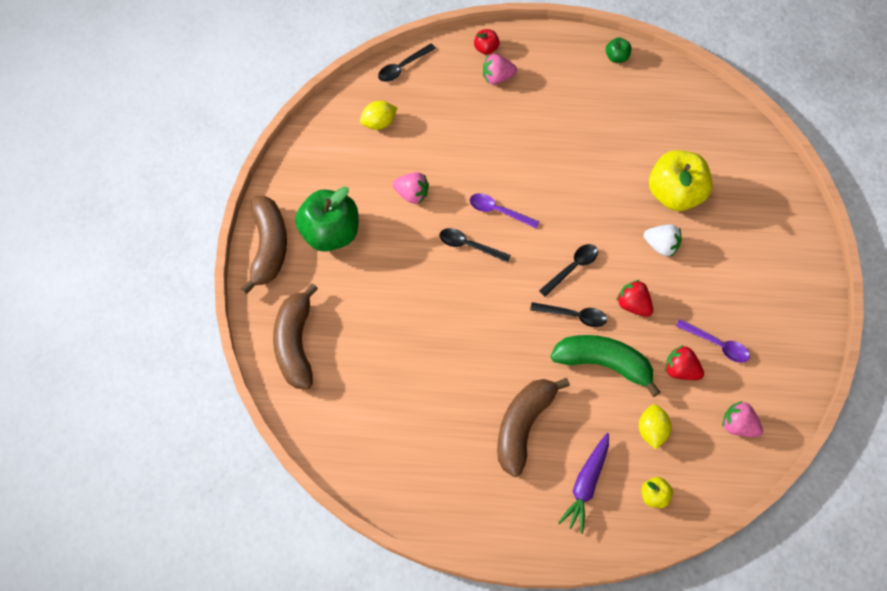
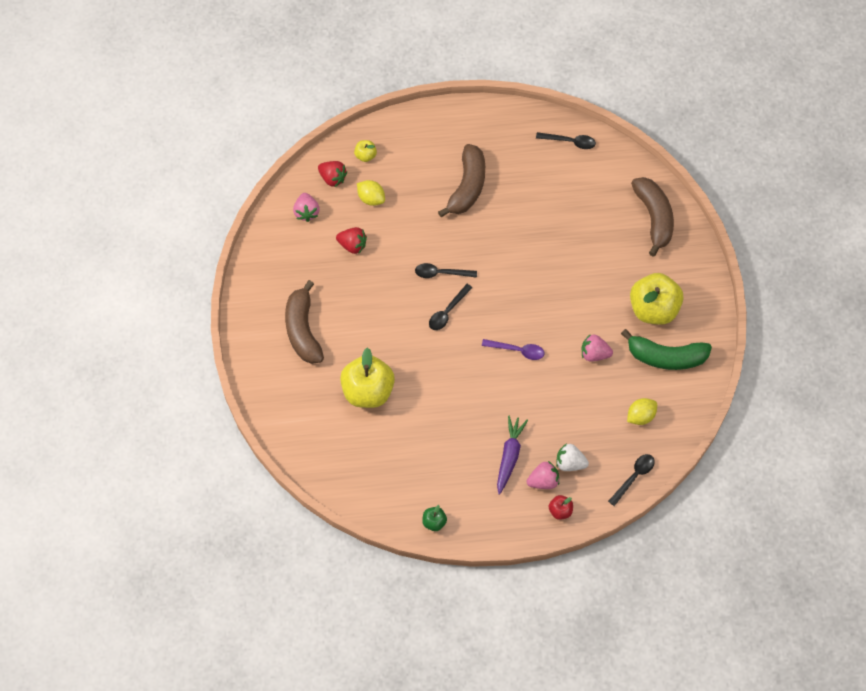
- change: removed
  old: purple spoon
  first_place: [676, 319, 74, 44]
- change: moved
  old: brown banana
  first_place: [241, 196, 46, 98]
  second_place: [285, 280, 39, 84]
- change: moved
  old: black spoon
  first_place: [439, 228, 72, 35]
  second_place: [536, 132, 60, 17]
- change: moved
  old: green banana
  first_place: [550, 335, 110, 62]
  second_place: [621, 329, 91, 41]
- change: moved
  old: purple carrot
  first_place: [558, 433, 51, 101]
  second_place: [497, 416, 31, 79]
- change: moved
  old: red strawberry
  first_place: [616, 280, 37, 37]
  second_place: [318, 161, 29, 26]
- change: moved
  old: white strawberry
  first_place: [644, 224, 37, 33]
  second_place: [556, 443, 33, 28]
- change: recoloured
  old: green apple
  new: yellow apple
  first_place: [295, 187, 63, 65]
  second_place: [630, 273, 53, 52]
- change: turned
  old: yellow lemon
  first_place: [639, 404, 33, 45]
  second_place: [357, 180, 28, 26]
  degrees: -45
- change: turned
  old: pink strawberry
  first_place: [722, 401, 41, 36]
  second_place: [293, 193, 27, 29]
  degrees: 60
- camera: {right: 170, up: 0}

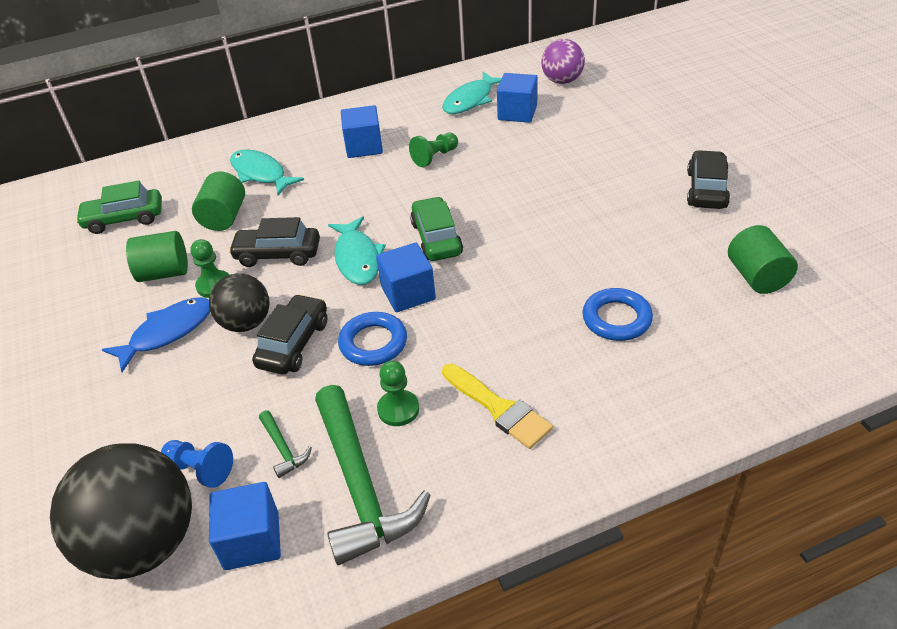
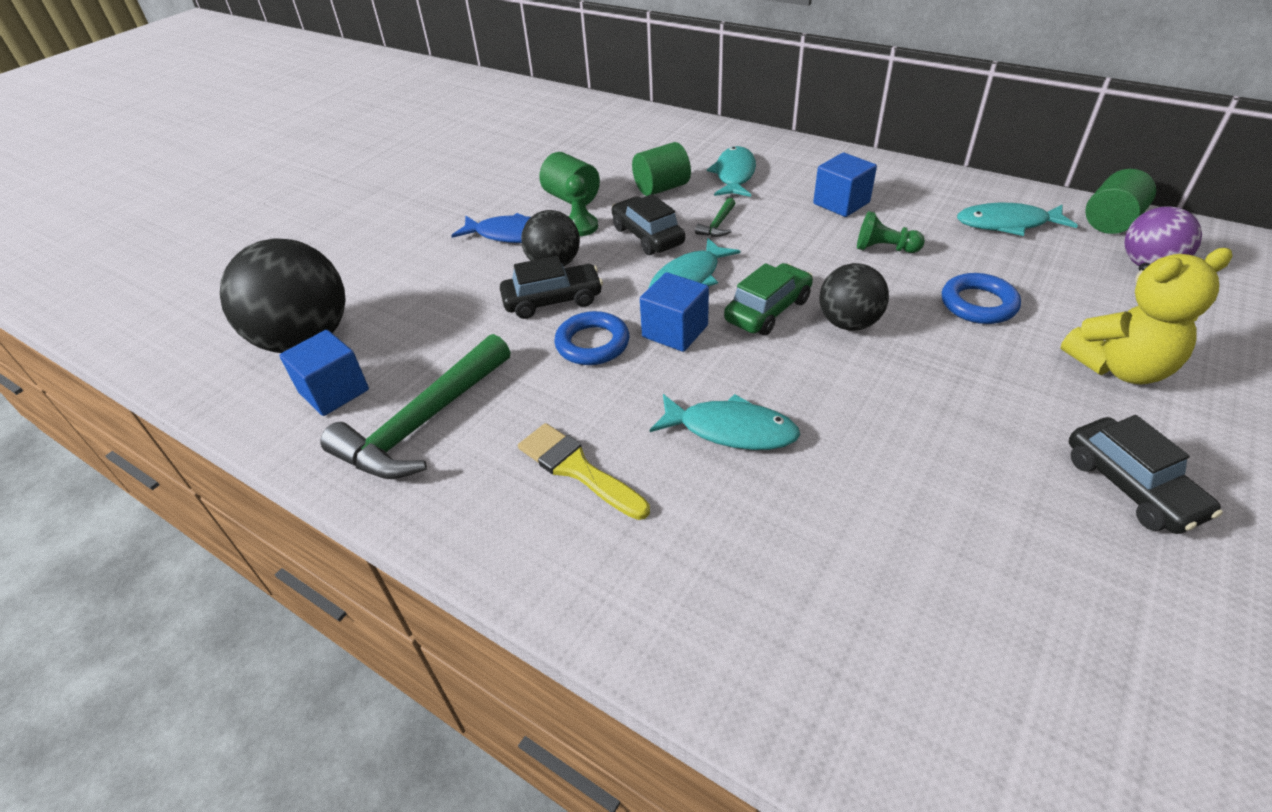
- change: removed
  old: green car
  first_place: [75, 181, 87, 53]
- change: removed
  old: blue pawn
  first_place: [161, 440, 72, 48]
- change: removed
  old: green pawn
  first_place: [377, 361, 42, 65]
- change: removed
  old: blue cube
  first_place: [497, 73, 41, 50]
- change: added
  new: turquoise fish
  second_place: [650, 394, 150, 56]
- change: added
  new: black ball
  second_place: [819, 263, 70, 68]
- change: added
  new: yellow teddy bear
  second_place: [1060, 248, 173, 136]
- change: moved
  old: green hammer
  first_place: [259, 410, 53, 68]
  second_place: [695, 198, 40, 39]
- change: moved
  old: blue ring
  first_place: [582, 288, 71, 53]
  second_place: [942, 273, 79, 51]
- change: moved
  old: green cylinder
  first_place: [728, 225, 70, 69]
  second_place: [1085, 169, 71, 65]
- change: turned
  old: yellow brush
  first_place: [442, 364, 111, 85]
  second_place: [518, 423, 132, 97]
  degrees: 120
- change: turned
  old: black car
  first_place: [687, 150, 43, 59]
  second_place: [1069, 415, 154, 119]
  degrees: 90
- camera: {right: 55, up: 0}

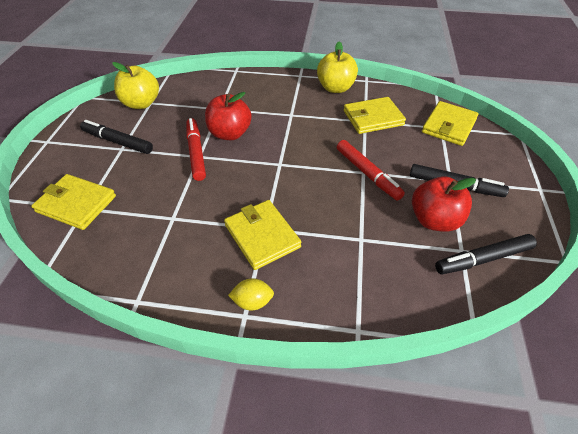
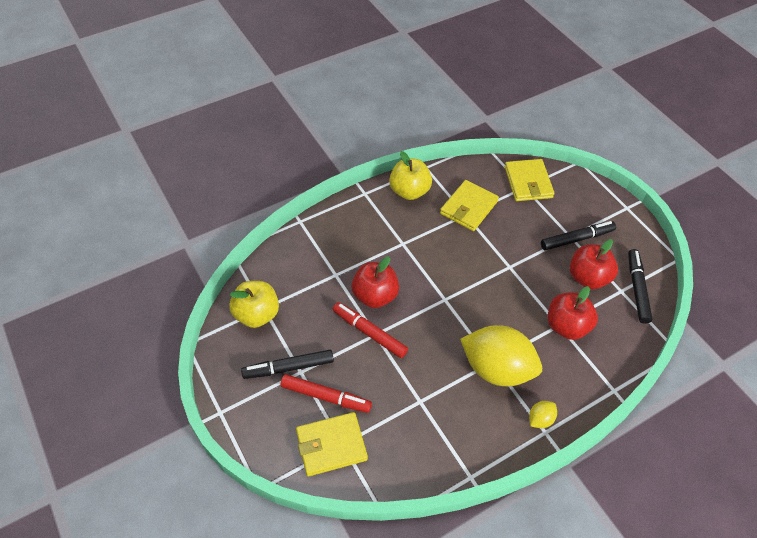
- change: added
  new: red apple
  second_place: [548, 286, 50, 54]
- change: moved
  old: red marker
  first_place: [337, 140, 68, 61]
  second_place: [281, 374, 91, 39]
- change: replaced
  old: yellow wallet
  new: yellow lemon
  first_place: [224, 200, 78, 70]
  second_place: [460, 325, 82, 61]
- change: turned
  old: black marker
  first_place: [435, 234, 102, 40]
  second_place: [628, 249, 25, 75]
  degrees: 150
- camera: {right: -40, up: 5}

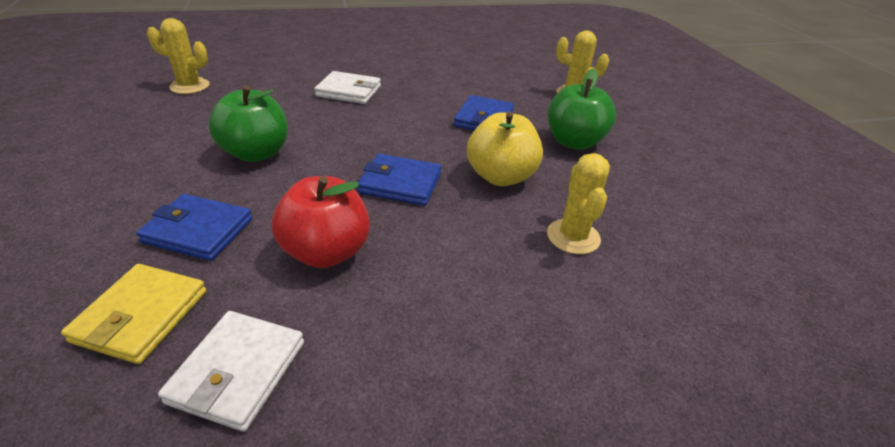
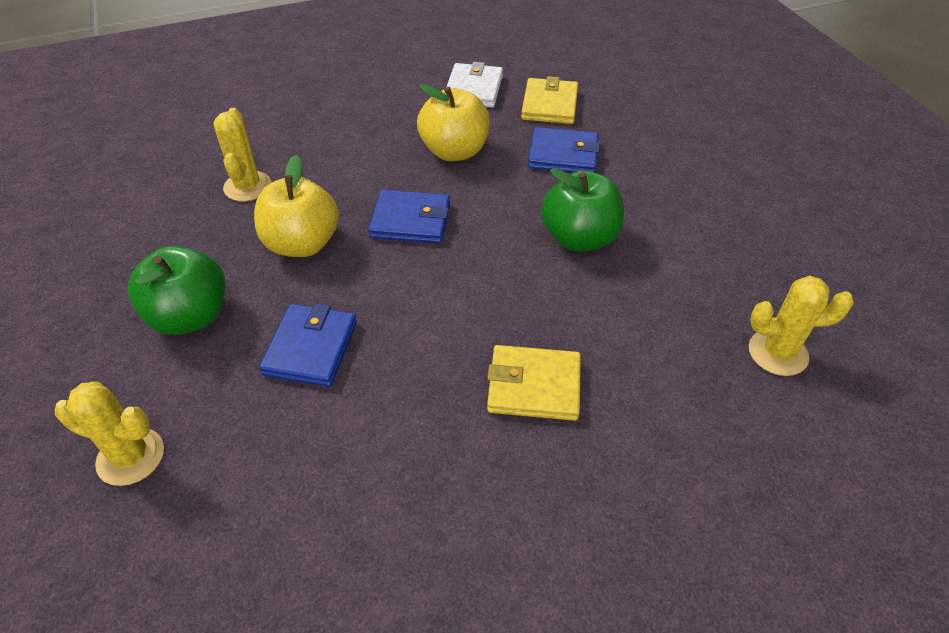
- change: recoloured
  old: red apple
  new: yellow apple
  first_place: [271, 176, 99, 92]
  second_place: [417, 84, 72, 77]
- change: recoloured
  old: white wallet
  new: yellow wallet
  first_place: [314, 71, 67, 33]
  second_place: [487, 345, 94, 76]
- camera: {right: 175, up: 10}

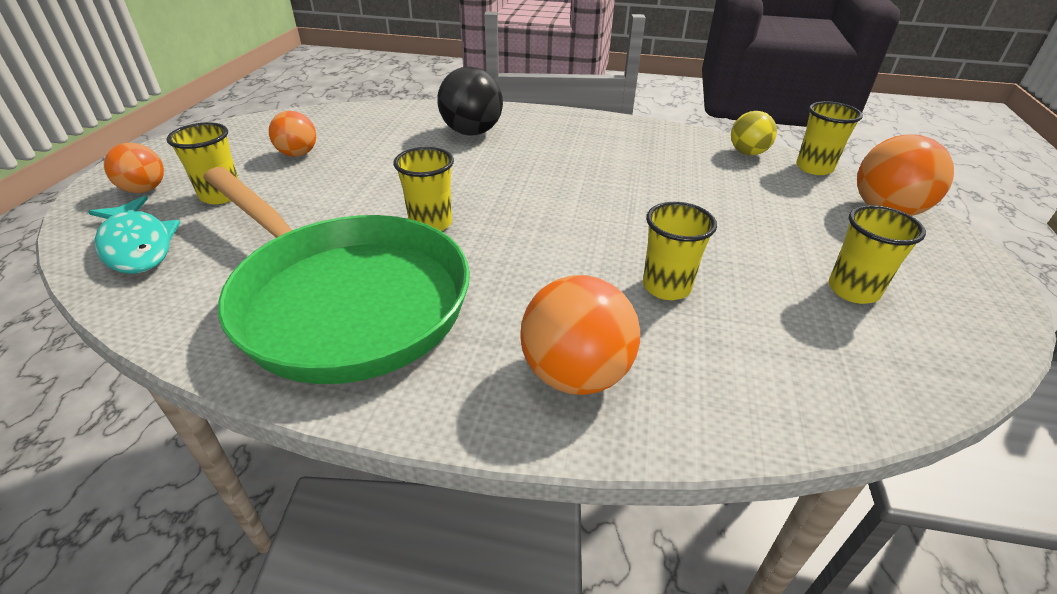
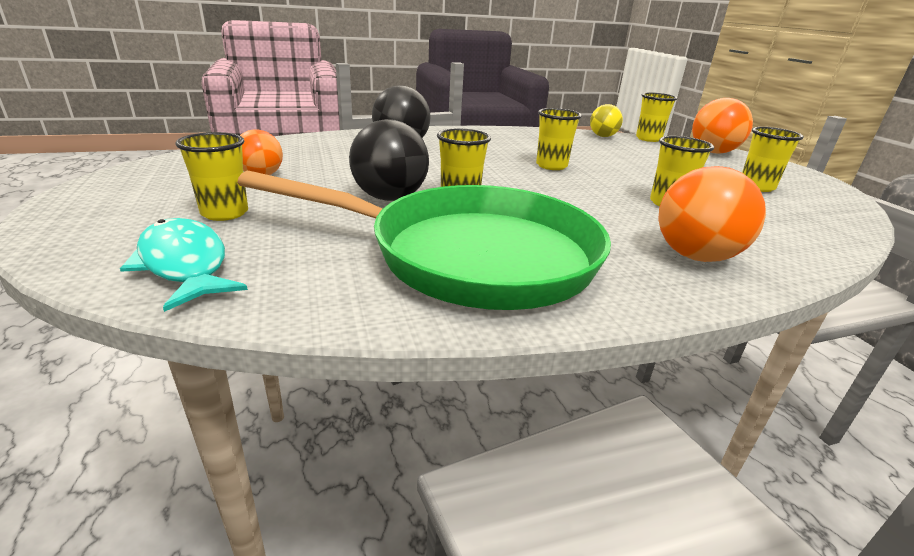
- change: removed
  old: orange ball
  first_place: [104, 143, 60, 50]
- change: added
  new: black ball
  second_place: [349, 119, 80, 82]
- change: added
  new: yellow cup
  second_place: [536, 108, 46, 62]
- change: turned
  old: turquoise fish
  first_place: [88, 196, 93, 78]
  second_place: [120, 218, 128, 94]
  degrees: -150
- camera: {right: -30, up: -10}

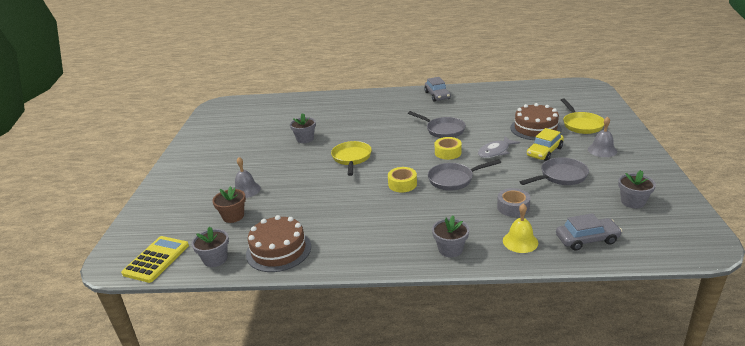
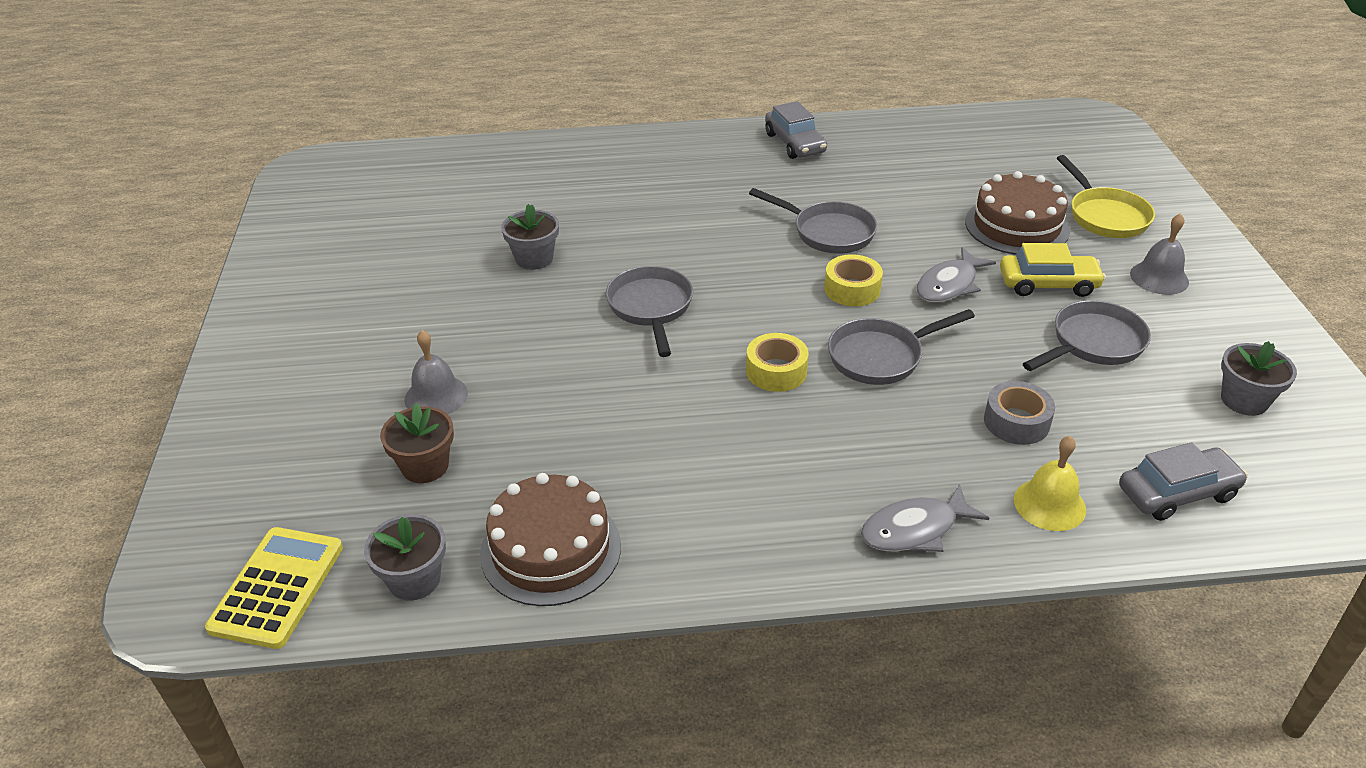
- change: replaced
  old: grey flower pot
  new: grey fish
  first_place: [432, 215, 37, 42]
  second_place: [861, 484, 128, 68]
- change: recoloured
  old: yellow pan
  new: grey pan
  first_place: [331, 141, 41, 35]
  second_place: [606, 266, 87, 91]
- change: turned
  old: yellow car
  first_place: [527, 128, 37, 33]
  second_place: [1000, 243, 106, 54]
  degrees: -120
- camera: {right: -10, up: 10}

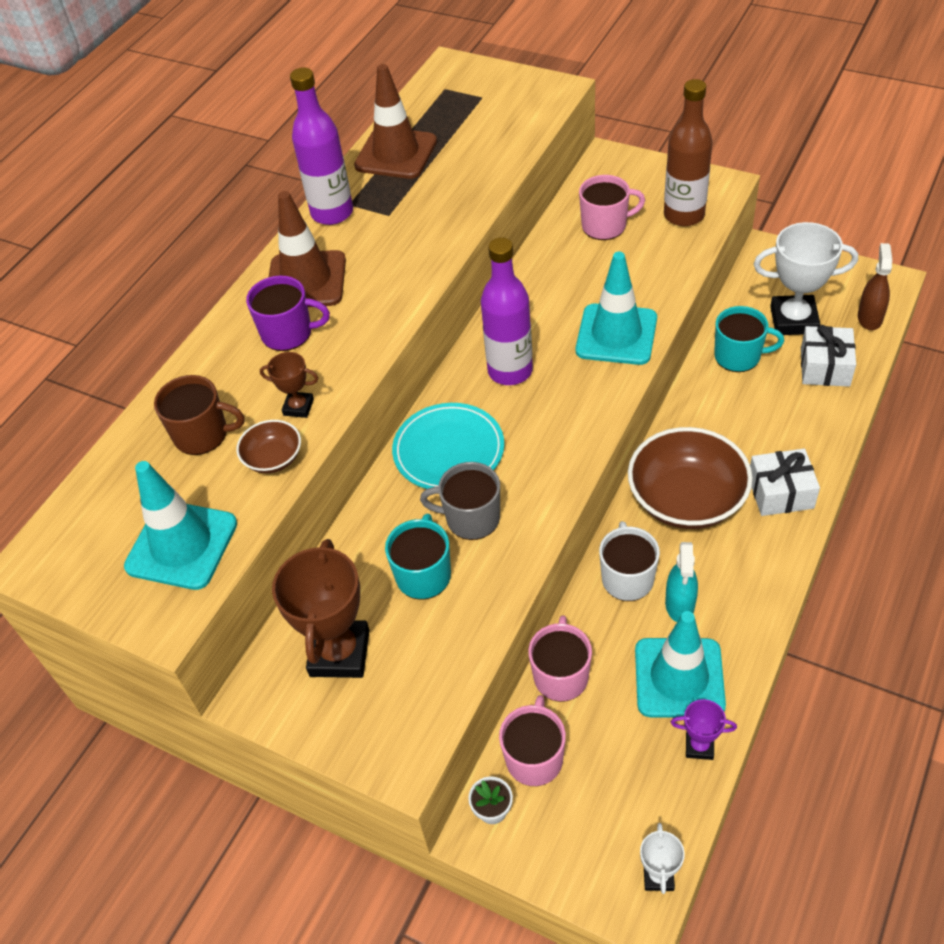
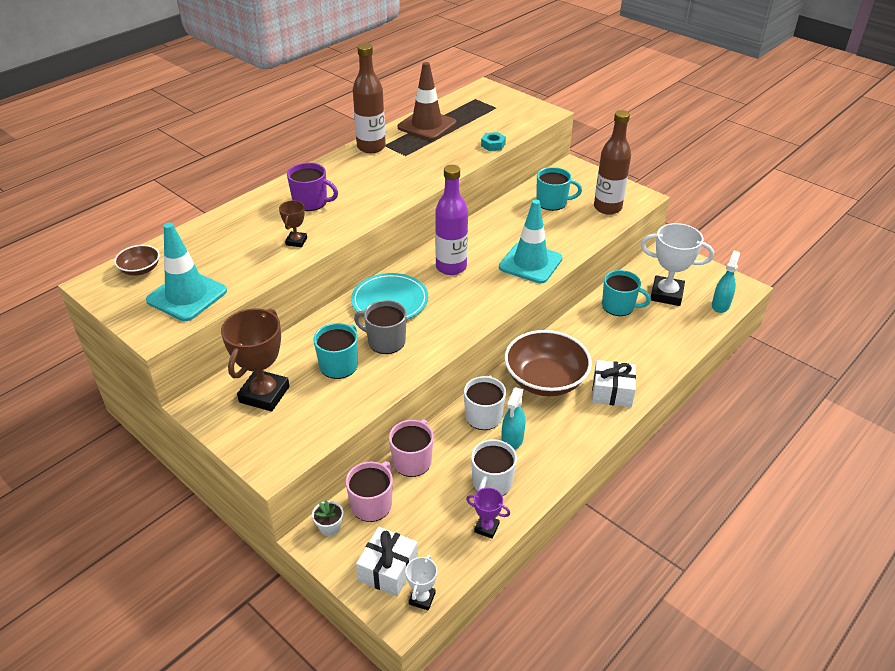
- change: removed
  old: brown mug
  first_place: [154, 375, 90, 80]
- change: removed
  old: brown traffic cone
  first_place: [269, 191, 77, 116]
- change: added
  new: turquoise nut
  second_place: [481, 132, 25, 19]
- change: moved
  old: brown bowl
  first_place: [236, 420, 65, 53]
  second_place: [114, 245, 46, 30]
- change: moved
  old: white gift
  first_place: [801, 325, 55, 62]
  second_place: [356, 527, 62, 70]
- change: replaced
  old: turquoise traffic cone
  new: white mug
  first_place: [635, 611, 91, 107]
  second_place: [471, 439, 46, 57]
- change: recoloured
  old: purple bottle
  new: brown bottle
  first_place: [290, 68, 63, 157]
  second_place: [353, 43, 33, 110]
- change: recoloured
  old: pink mug
  new: turquoise mug
  first_place: [579, 175, 66, 65]
  second_place: [536, 167, 46, 44]
- change: recoloured
  old: brown spray bottle
  new: turquoise spray bottle
  first_place: [858, 243, 34, 87]
  second_place: [712, 251, 28, 62]
- change: turned
  old: brown trophy
  first_place: [260, 352, 58, 66]
  second_place: [279, 200, 28, 47]
  degrees: 75
- camera: {right: 10, up: -10}

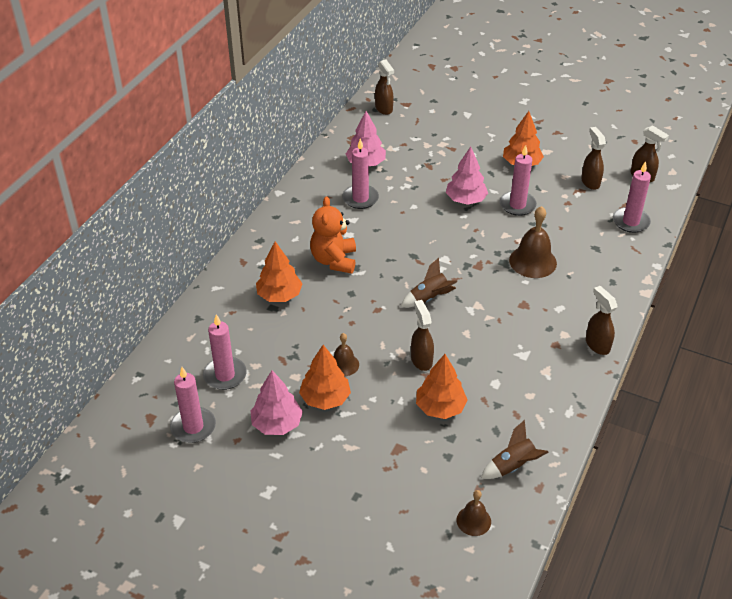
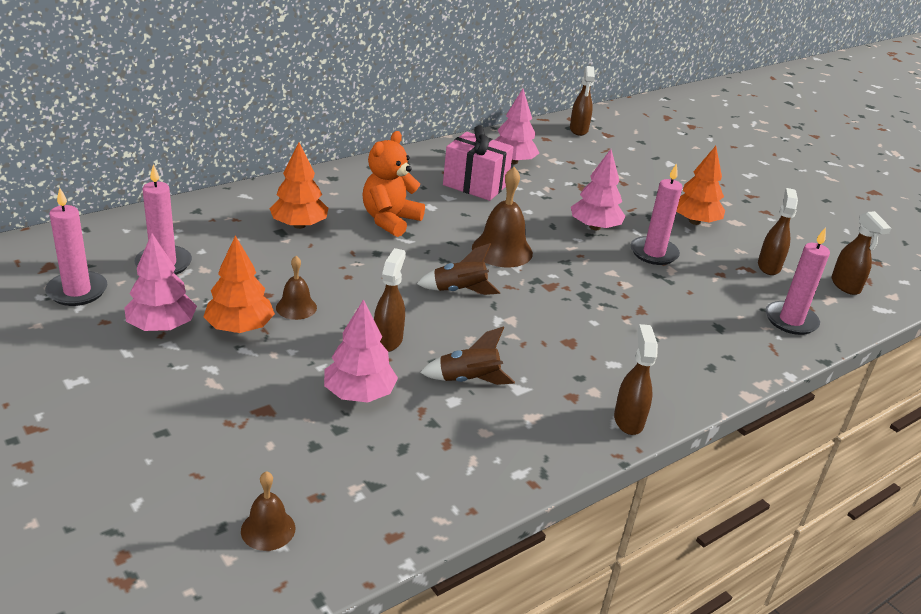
- change: moved
  old: brown rocket
  first_place: [481, 420, 68, 59]
  second_place: [420, 326, 95, 59]
- change: moved
  old: brown bell
  first_place: [509, 206, 48, 72]
  second_place: [472, 167, 61, 100]
- change: replaced
  old: pink candle
  new: pink gift
  first_place: [342, 139, 37, 70]
  second_place: [443, 125, 71, 76]
- change: recoloured
  old: orange tree
  new: pink tree
  first_place: [416, 354, 52, 65]
  second_place: [324, 299, 74, 103]
- camera: {right: 25, up: -10}

